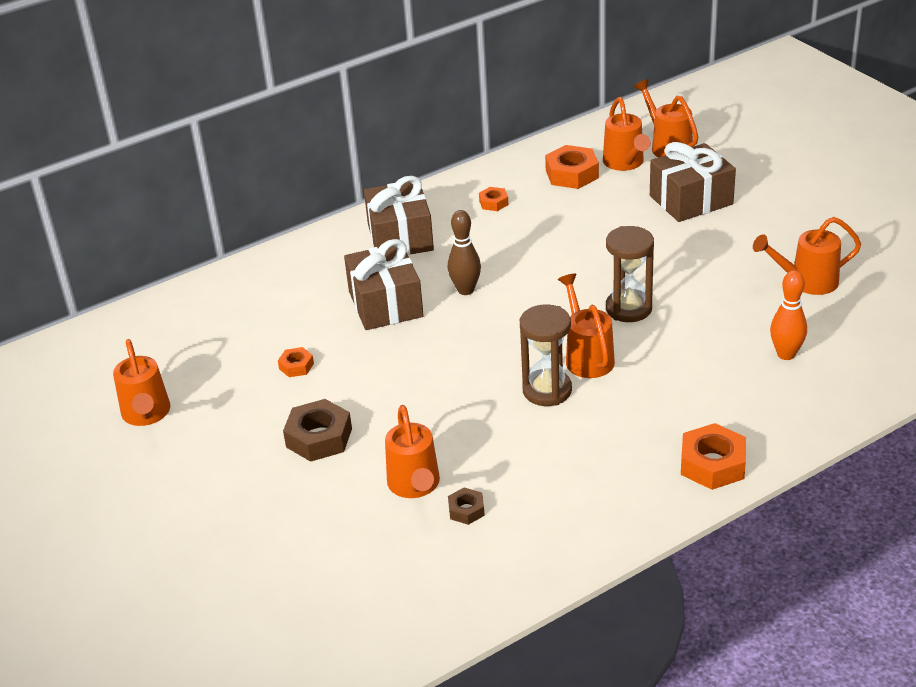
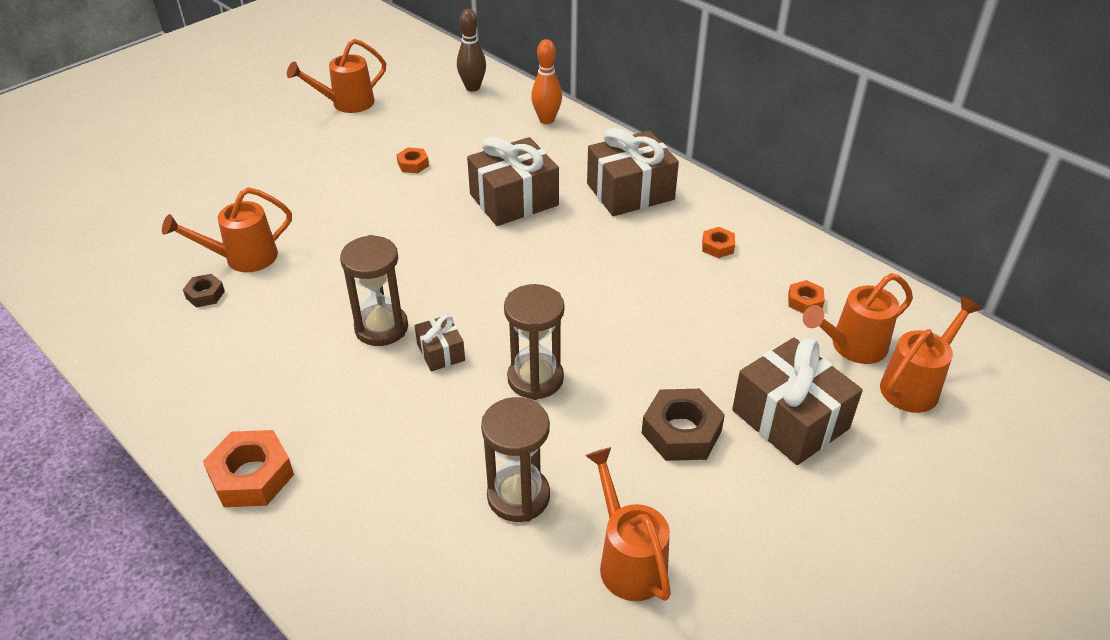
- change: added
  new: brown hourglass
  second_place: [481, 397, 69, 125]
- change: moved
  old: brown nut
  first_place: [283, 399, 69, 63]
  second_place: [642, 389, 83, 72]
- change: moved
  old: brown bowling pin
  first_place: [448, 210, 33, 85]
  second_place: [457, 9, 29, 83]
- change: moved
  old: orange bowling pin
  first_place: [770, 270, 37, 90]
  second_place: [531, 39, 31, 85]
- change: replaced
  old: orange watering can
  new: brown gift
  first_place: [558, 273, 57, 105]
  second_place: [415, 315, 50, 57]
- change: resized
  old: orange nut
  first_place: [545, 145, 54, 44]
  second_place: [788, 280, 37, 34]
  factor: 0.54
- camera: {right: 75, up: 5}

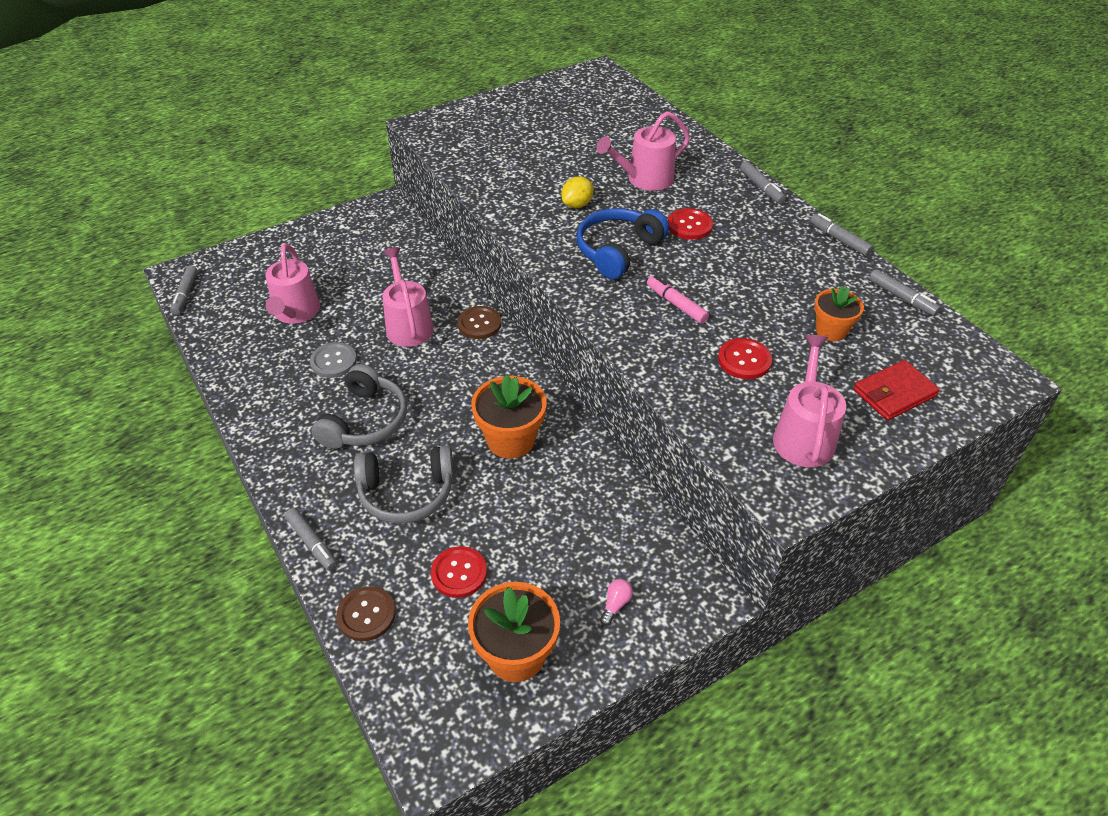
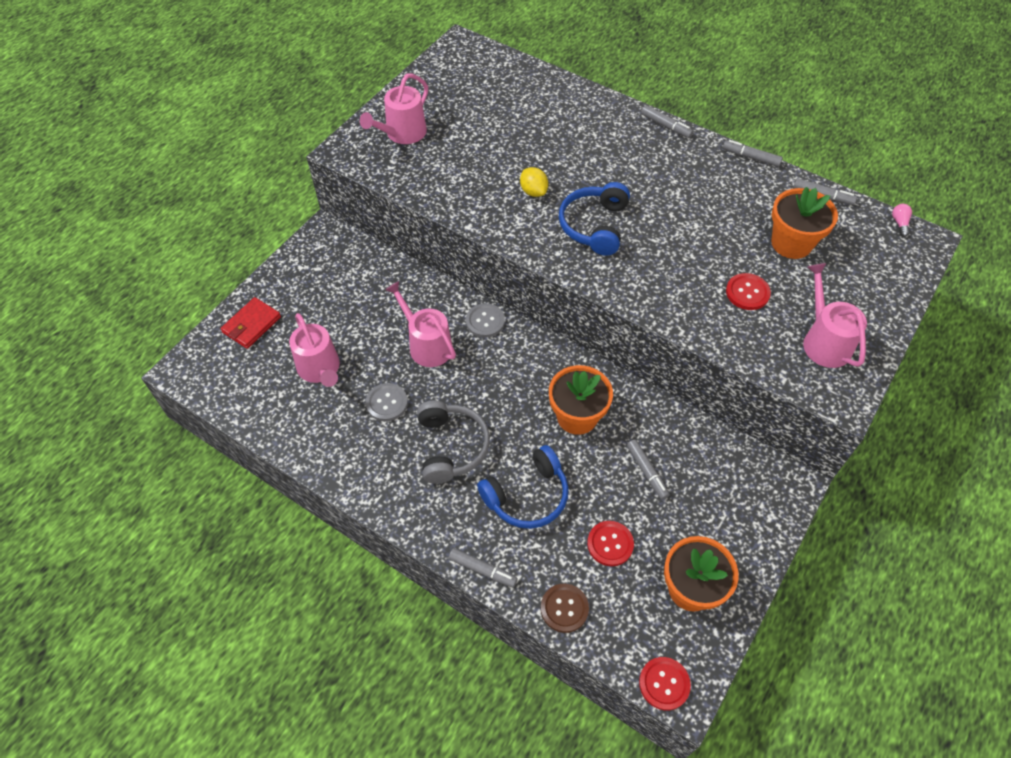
- change: removed
  old: pink marker
  first_place: [647, 276, 62, 48]
- change: moved
  old: grey marker
  first_place: [170, 265, 28, 50]
  second_place: [627, 440, 43, 60]
- change: moved
  old: pink watering can
  first_place: [597, 111, 93, 80]
  second_place: [360, 74, 68, 70]
- change: moved
  old: pink light bulb
  first_place: [600, 579, 33, 47]
  second_place: [892, 204, 20, 33]
- change: moved
  old: red button
  first_place: [668, 208, 45, 32]
  second_place: [639, 657, 52, 53]
- change: moved
  old: red wallet
  first_place: [853, 360, 87, 60]
  second_place: [220, 297, 61, 52]
- change: recoloured
  old: grey headphones
  new: blue headphones
  first_place: [354, 445, 100, 78]
  second_place: [477, 445, 92, 84]
- change: recoloured
  old: brown button
  new: grey button
  first_place: [457, 306, 44, 33]
  second_place: [466, 303, 39, 35]
- change: turned
  old: yellow lemon
  first_place: [561, 176, 33, 32]
  second_place: [520, 167, 28, 30]
  degrees: -45
- change: resized
  old: orange flower pot
  first_place: [814, 286, 50, 55]
  second_place: [771, 187, 67, 72]
  factor: 1.62
- camera: {right: -25, up: 10}

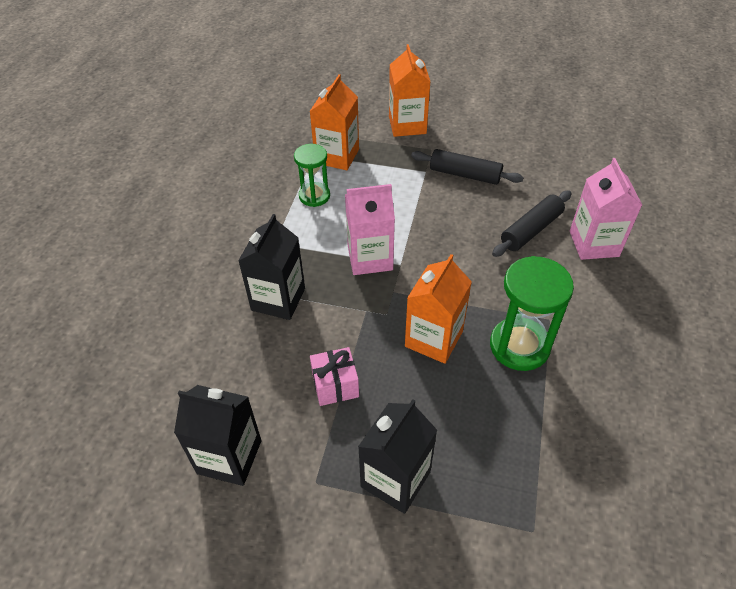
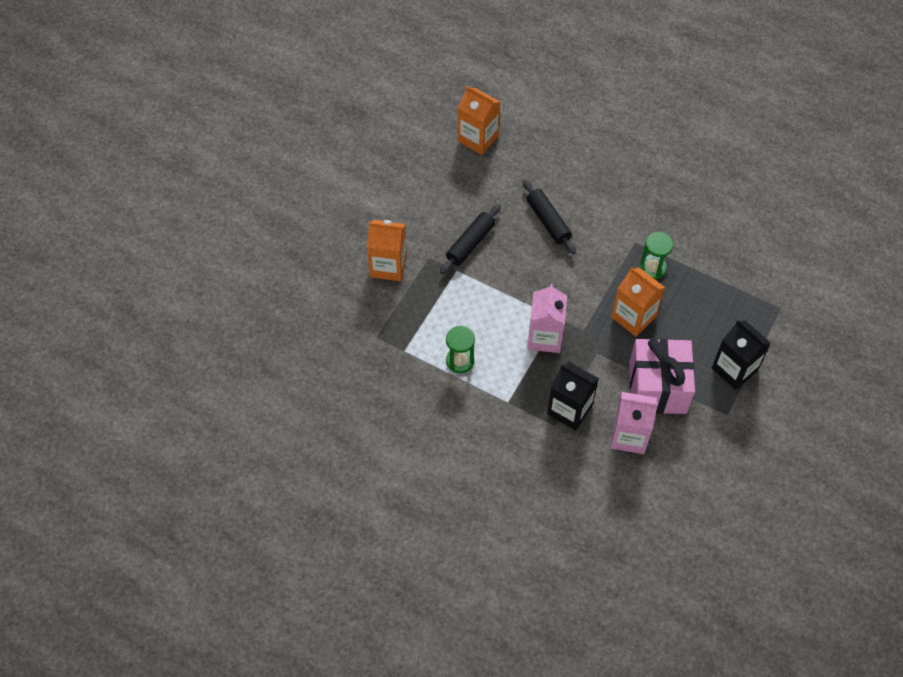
- change: removed
  old: black carton
  first_place: [174, 385, 88, 101]
- change: moved
  old: orange carton
  first_place: [310, 74, 49, 96]
  second_place: [458, 86, 42, 69]
- change: moved
  old: pink carton
  first_place: [570, 158, 72, 102]
  second_place: [610, 392, 48, 62]
- change: resized
  old: pink gift
  first_place: [310, 347, 49, 59]
  second_place: [629, 338, 66, 76]
  factor: 2.0
- change: resized
  old: green hourglass
  first_place: [490, 256, 84, 115]
  second_place: [640, 232, 33, 47]
  factor: 0.64
- camera: {right: -75, up: 10}

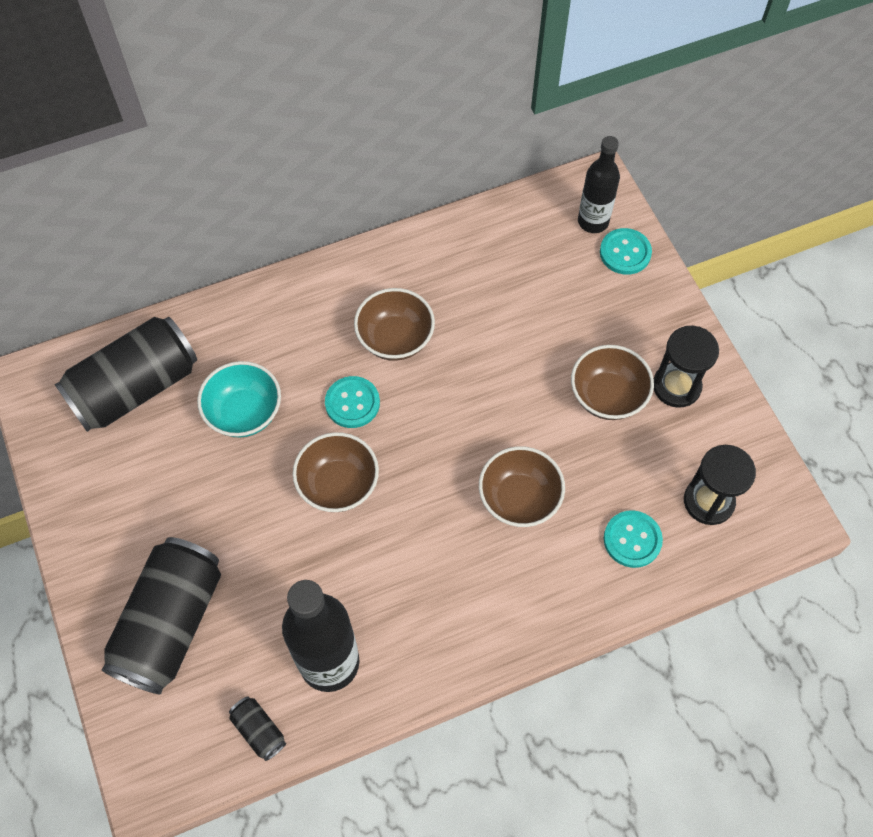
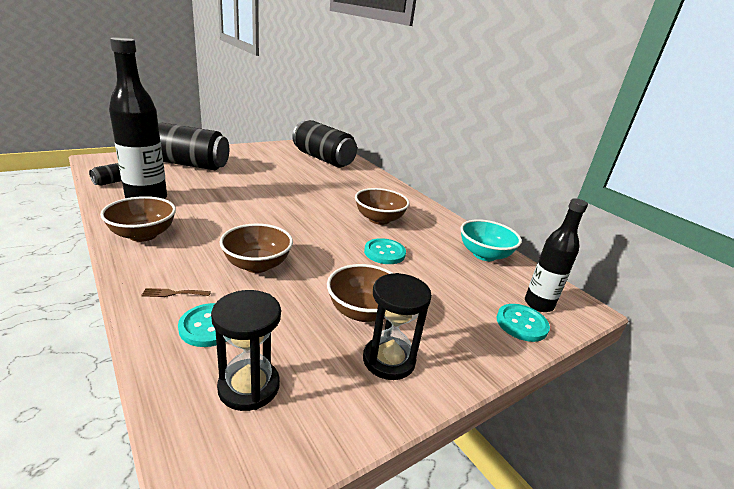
- change: added
  new: brown fork
  second_place: [141, 288, 70, 9]
- change: moved
  old: turquoise bowl
  first_place: [197, 361, 84, 77]
  second_place: [460, 219, 62, 42]
- change: moved
  old: brown bowl
  first_place: [293, 432, 86, 80]
  second_place: [100, 196, 76, 46]
- change: moved
  old: turquoise button
  first_place: [325, 376, 55, 52]
  second_place: [364, 238, 42, 26]
- camera: {right: 75, up: -35}

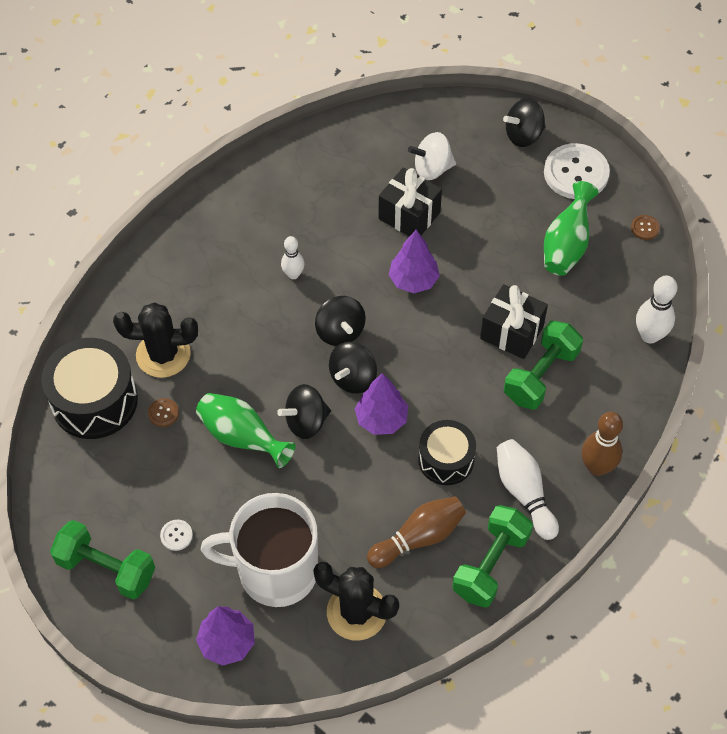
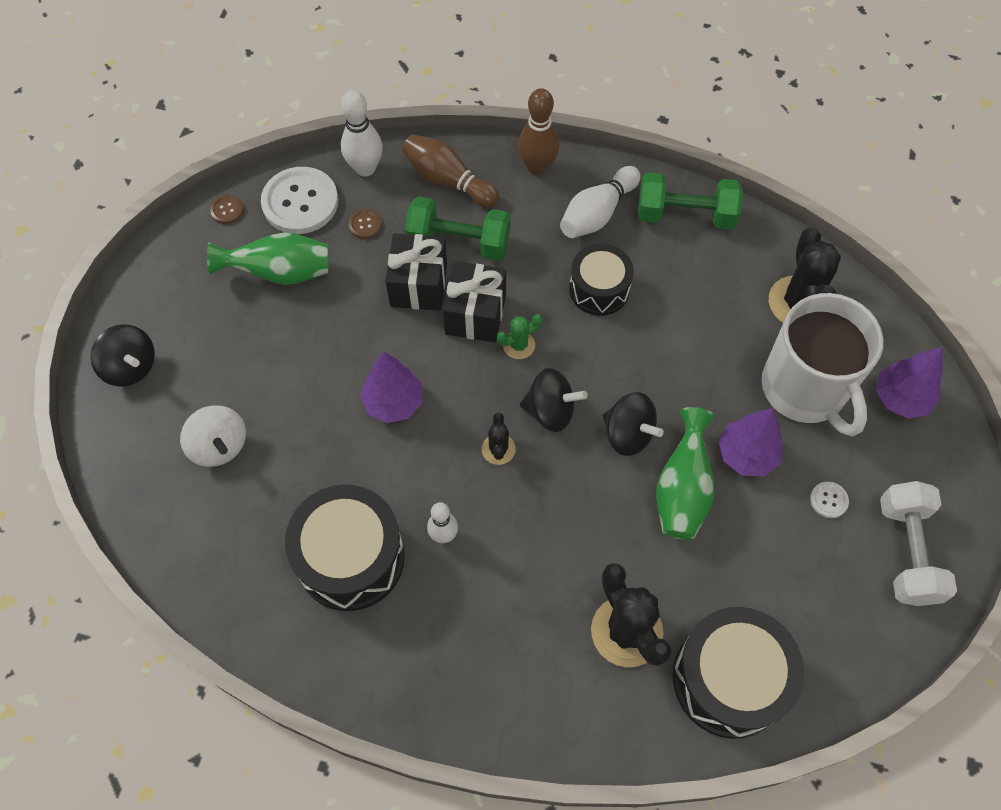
- change: added
  new: black drum
  second_place: [285, 485, 120, 126]
- change: added
  new: green cactus
  second_place: [497, 314, 45, 45]
- change: moved
  old: brown button
  first_place: [148, 398, 31, 29]
  second_place: [349, 209, 33, 30]
- change: moved
  old: purple tree
  first_place: [355, 373, 53, 62]
  second_place: [719, 408, 64, 68]
- change: moved
  old: brown bowling pin
  first_place: [367, 496, 99, 72]
  second_place: [402, 134, 97, 73]
- change: moved
  old: black gift
  first_place: [379, 168, 63, 68]
  second_place: [443, 261, 63, 81]
- change: moved
  old: white button
  first_place: [544, 143, 66, 56]
  second_place: [261, 167, 77, 67]
- change: replaced
  old: black spinning top
  new: black cactus
  first_place: [315, 296, 51, 50]
  second_place: [482, 413, 34, 52]
- change: recoloured
  old: green dumbbell
  new: white dumbbell
  first_place: [50, 520, 105, 80]
  second_place: [880, 481, 77, 125]
- camera: {right: -115, up: 5}

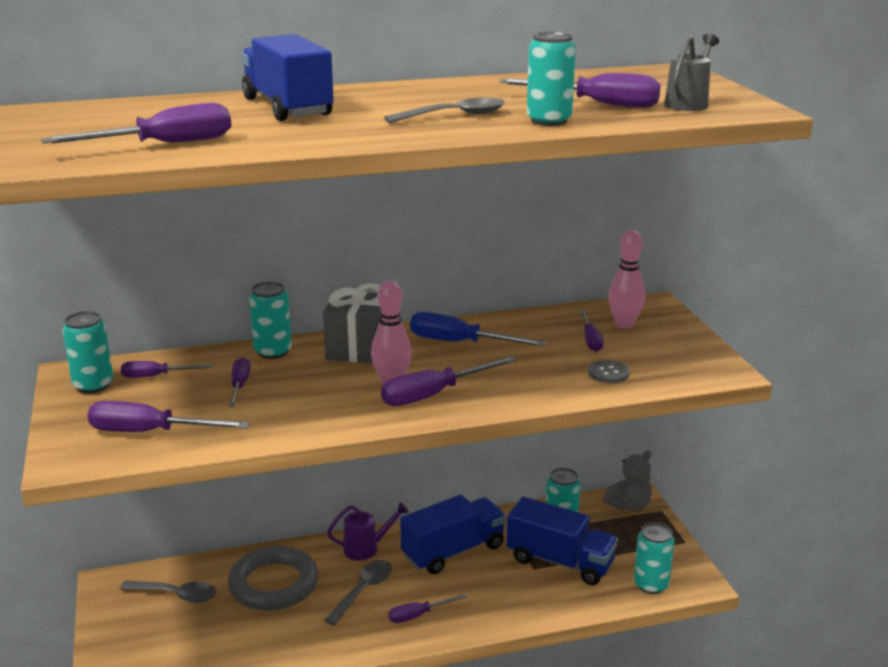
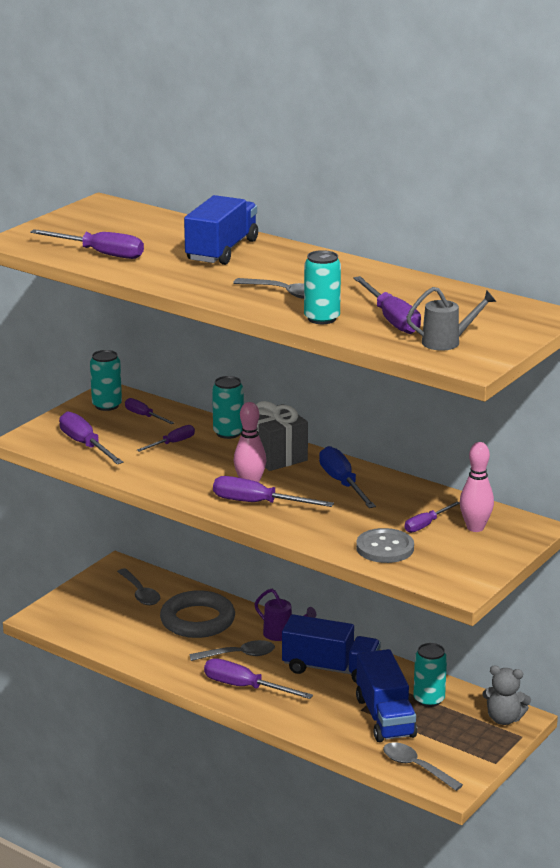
- change: replaced
  old: turquoise can
  new: grey spoon
  first_place: [634, 522, 40, 72]
  second_place: [383, 742, 80, 49]
- change: resized
  old: purple screwdriver
  first_place: [389, 594, 78, 29]
  second_place: [204, 658, 109, 41]
  factor: 1.66
- change: resized
  old: grey button
  first_place: [588, 360, 42, 23]
  second_place: [356, 528, 58, 35]
  factor: 1.6
- camera: {right: 50, up: 0}

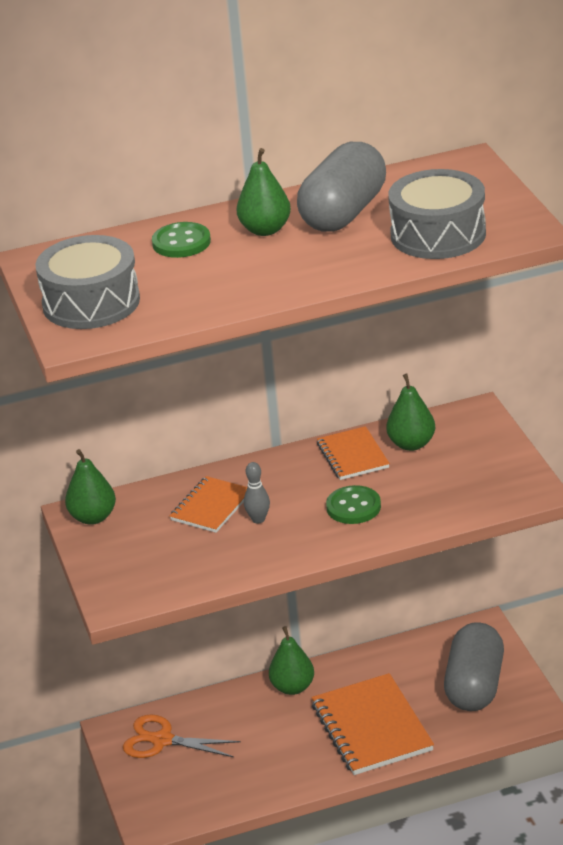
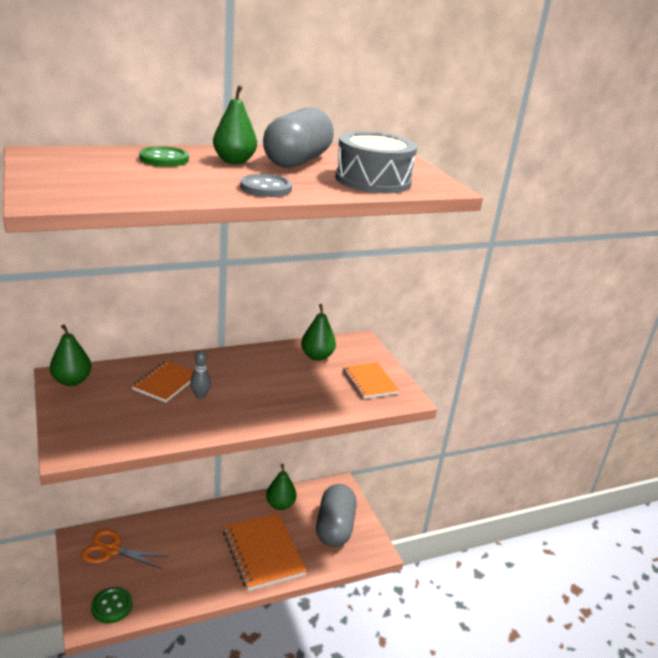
- change: removed
  old: grey drum
  first_place: [35, 235, 105, 94]
- change: added
  new: grey button
  second_place: [240, 174, 52, 23]
- change: moved
  old: green pear
  first_place: [269, 626, 45, 69]
  second_place: [266, 464, 31, 46]
- change: moved
  old: orange notebook
  first_place: [317, 426, 73, 54]
  second_place: [343, 362, 56, 37]
- change: moved
  old: green button
  first_place: [326, 485, 55, 39]
  second_place: [91, 587, 42, 36]
- camera: {right: -10, up: -5}

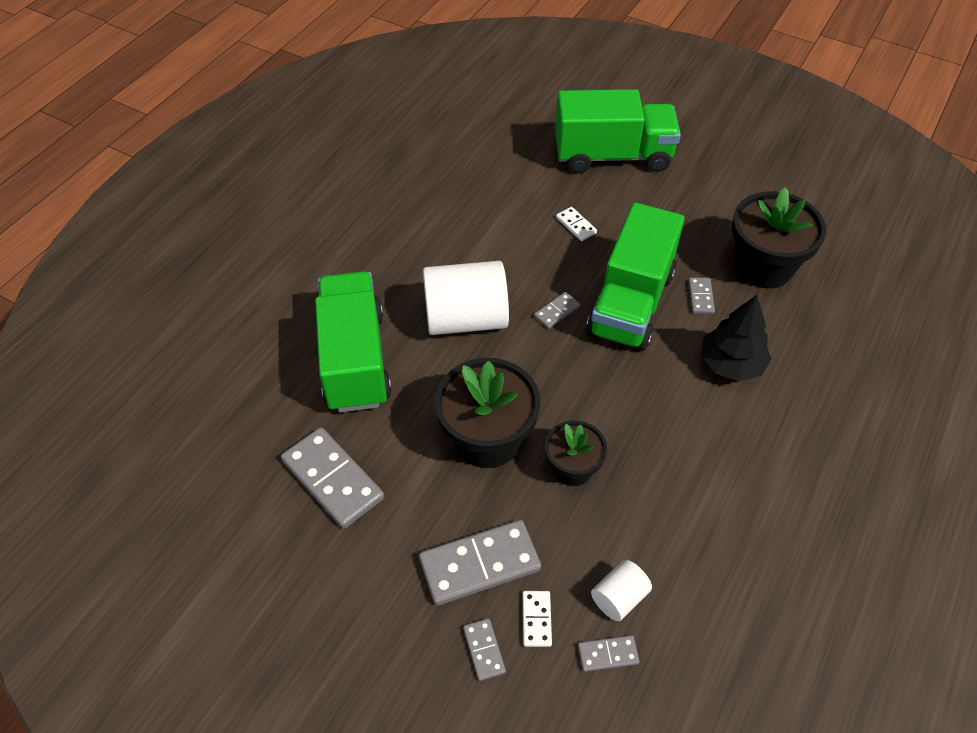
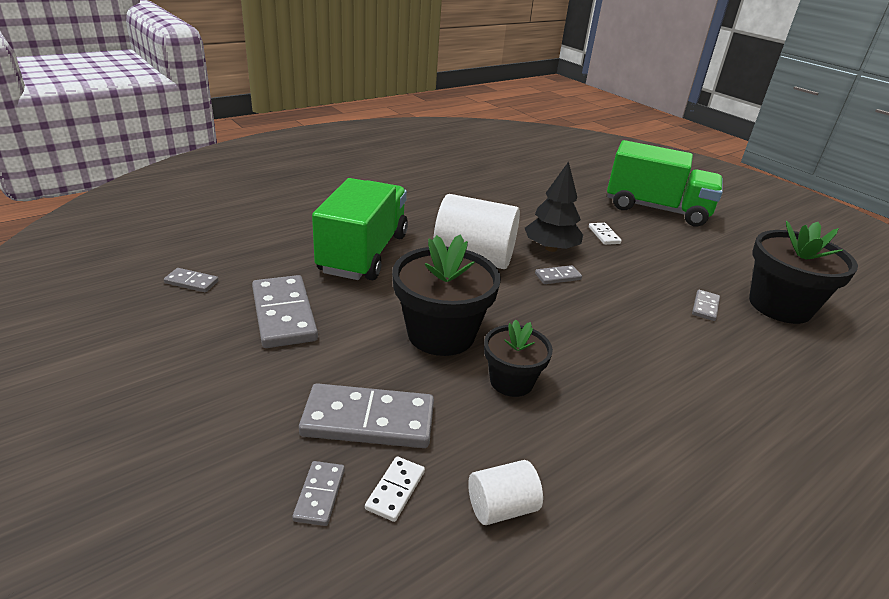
- change: removed
  old: green truck
  first_place: [586, 202, 99, 149]
- change: moved
  old: grey domino
  first_place: [578, 635, 61, 37]
  second_place: [164, 268, 55, 24]
- change: moved
  old: black tree
  first_place: [701, 295, 70, 86]
  second_place: [525, 161, 58, 91]
- camera: {right: 20, up: -20}

